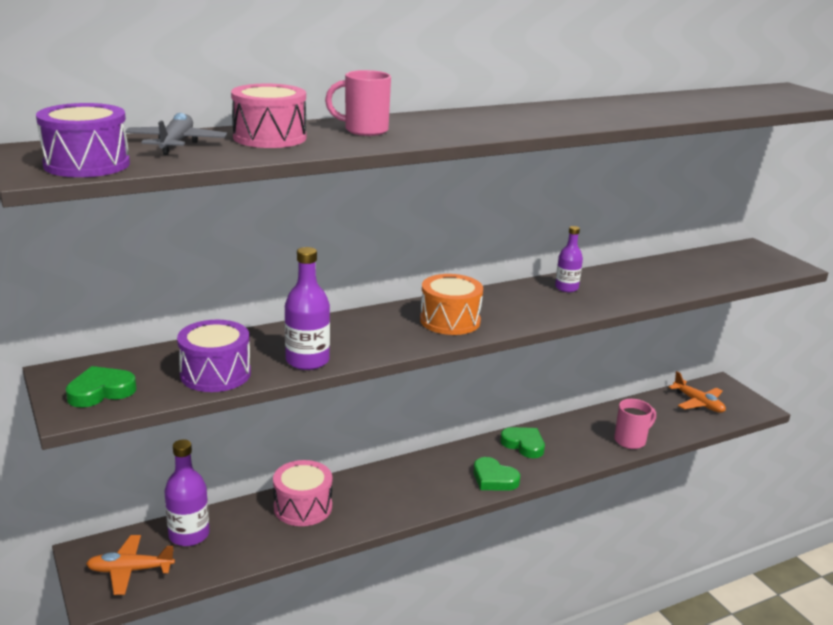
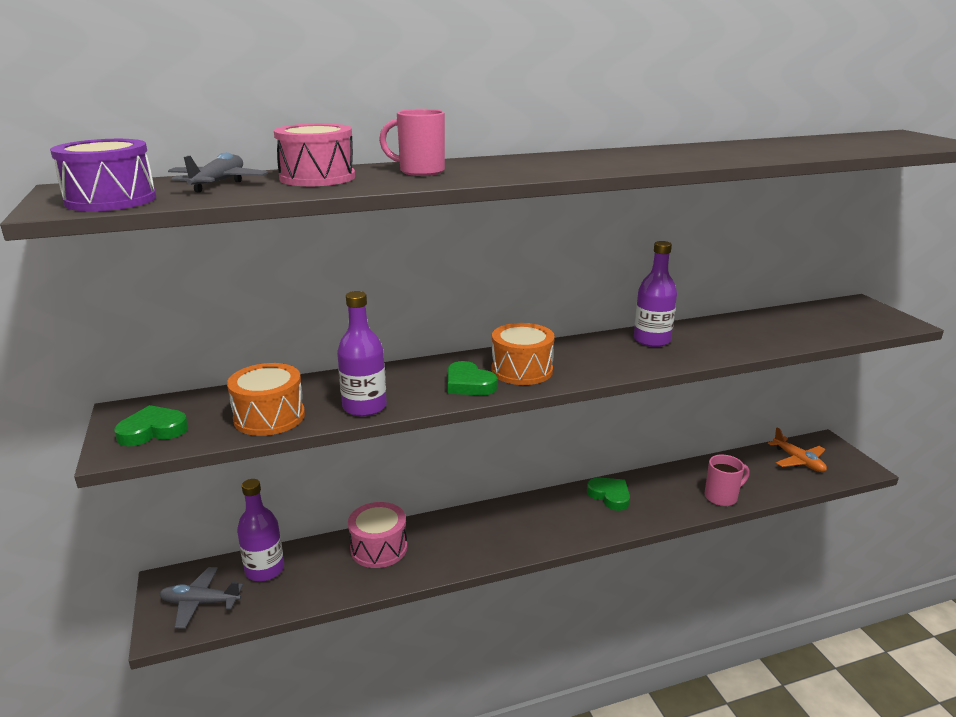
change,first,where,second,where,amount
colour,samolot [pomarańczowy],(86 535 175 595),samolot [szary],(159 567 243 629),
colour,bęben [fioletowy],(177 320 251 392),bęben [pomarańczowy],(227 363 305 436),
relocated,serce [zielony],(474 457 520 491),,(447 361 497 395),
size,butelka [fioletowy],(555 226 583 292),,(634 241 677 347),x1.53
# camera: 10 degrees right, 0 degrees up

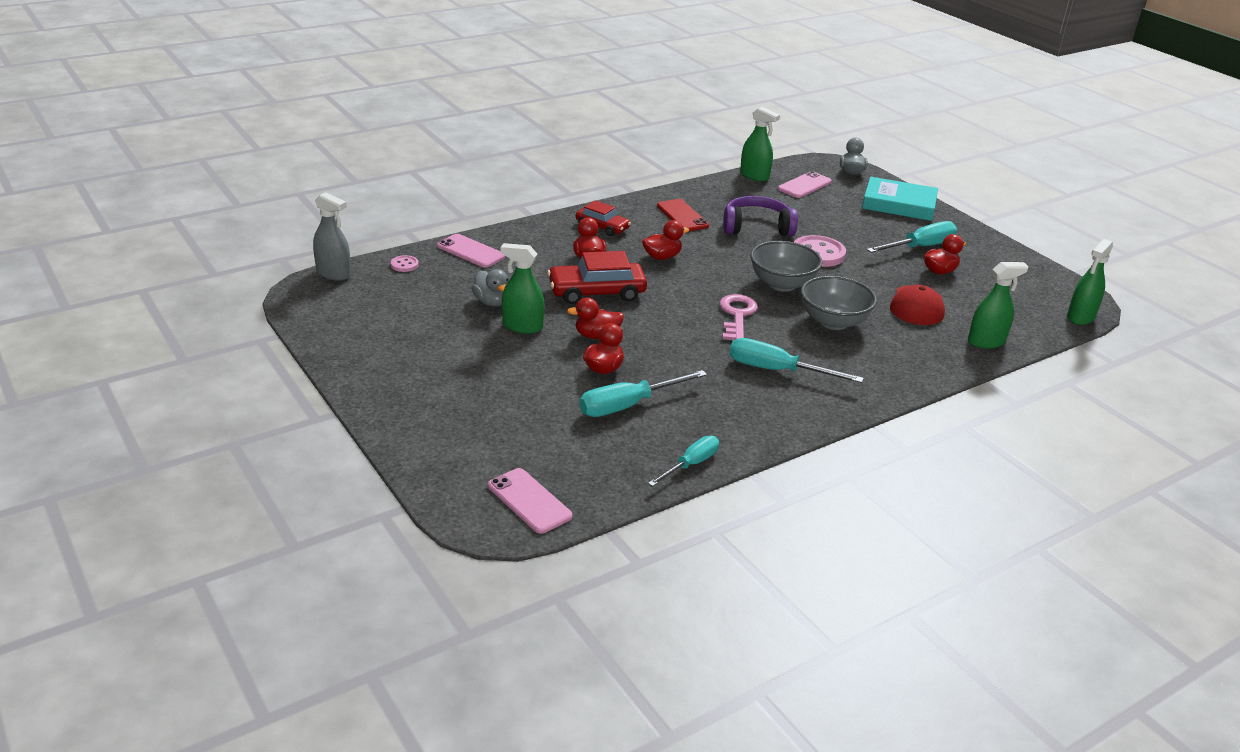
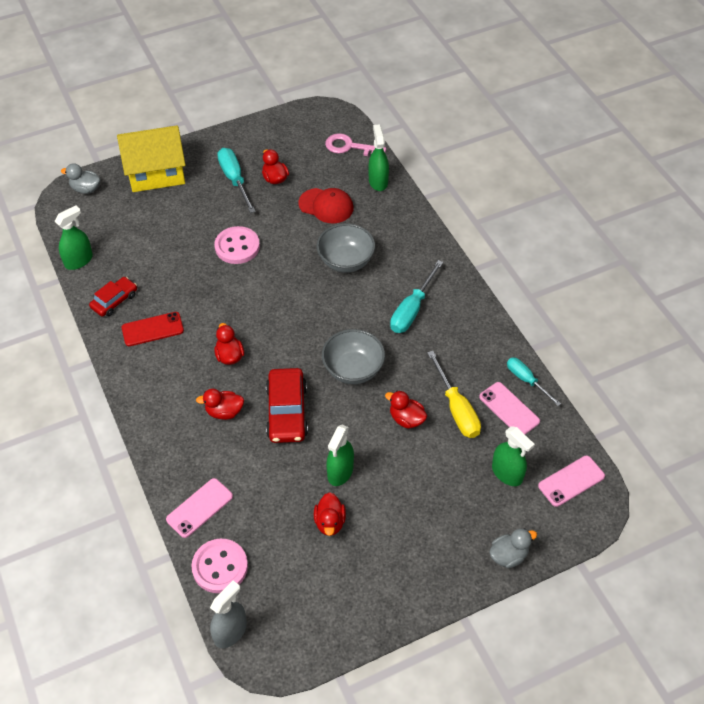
change,first,where,second,where,amount
size,guzik [różowy],(391 255 419 272),,(191 539 248 593),x2.05
relocated,kaczka [szary],(472 269 508 307),,(489 528 537 568),
relocated,kaczka [czerwony],(567 297 624 339),,(314 492 346 536),
relocated,samochód [czerwony],(576 200 631 236),,(89 277 137 317),
colour,śrubokręt [turkusowy],(579 370 707 417),śrubokręt [żółty],(427 351 481 438),
relocated,klucz [różowy],(720 294 758 340),,(325 133 386 156),
missing,słuchawki [fioletowy],(723 196 798 236),,,
relocated,miska [szary],(750 241 822 292),,(322 329 385 384),
relocated,telefon [różowy],(778 171 832 198),,(479 382 540 434),
exchanged,książka [turkusowy],(862 177 938 221),domek [żółty],(117 125 186 192),
relocated,spryskiwacz [zielony],(1067 239 1113 325),,(492 426 535 486),
# camera: 80 degrees left, 20 degrees up

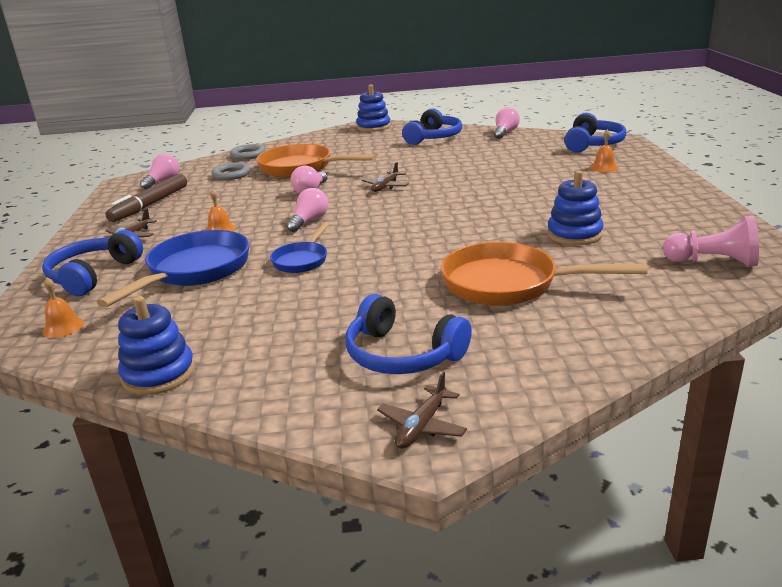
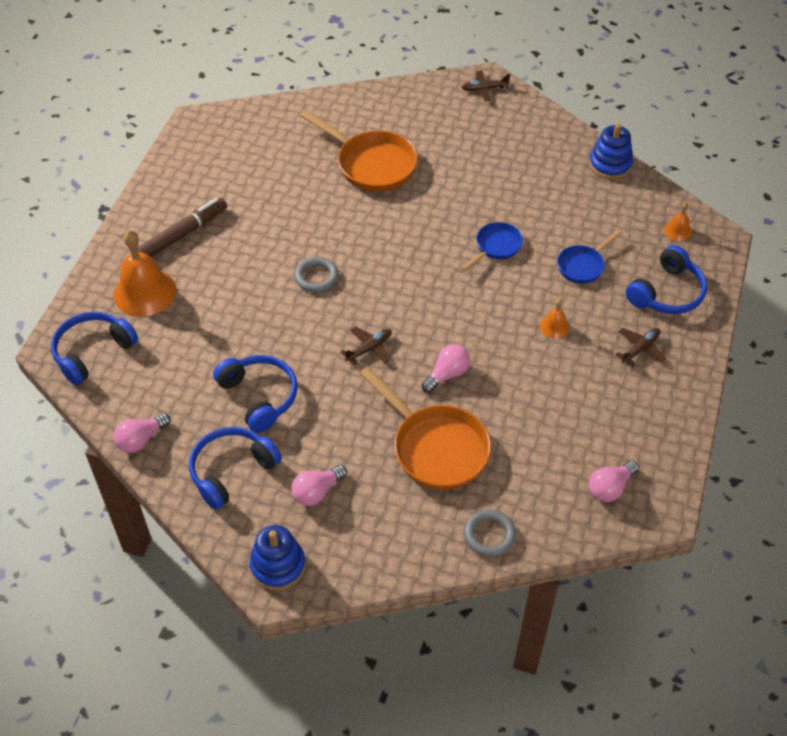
change,first,where,second,where,amount
size,patelnia [niebieski],(97 230 249 308),,(557 230 622 284),x0.55
relocated,flamaster [brązowy],(105 174 187 222),,(138 198 227 257),
relocated,pierścień [szary],(211 163 250 180),,(294 257 339 293),
relocated,żarówka [różowy],(286 188 329 232),,(291 465 347 506),
relocated,słuchawki [niebieski],(346 294 472 374),,(213 355 298 433),
spun,samolot [brązowy],(377 372 467 449),,(461 70 510 101),150 degrees counterclockwise
missing,zabawka nakładanka [niebieski],(547 170 603 245),,,
size,dzwonek [pomarańczowy],(590 129 618 172),,(114 230 176 317),x2.14
missing,pionek [różowy],(663 215 759 267),,,
# camera: 160 degrees left, 25 degrees up

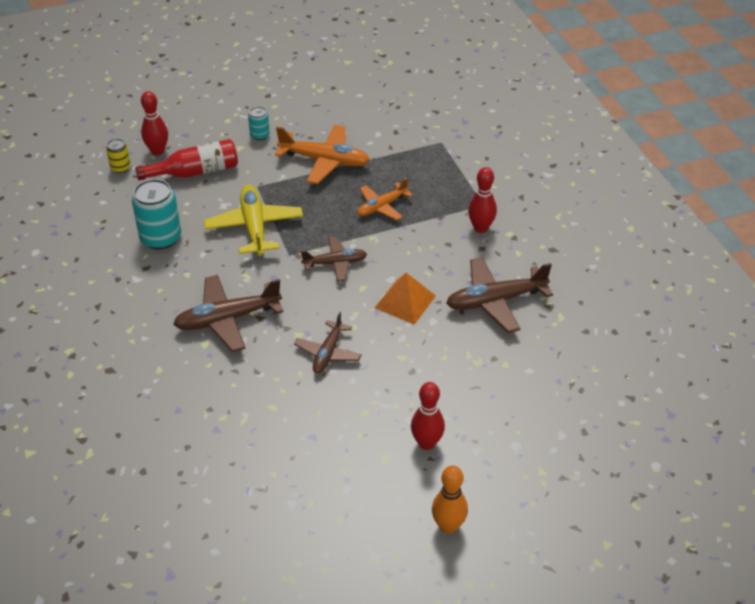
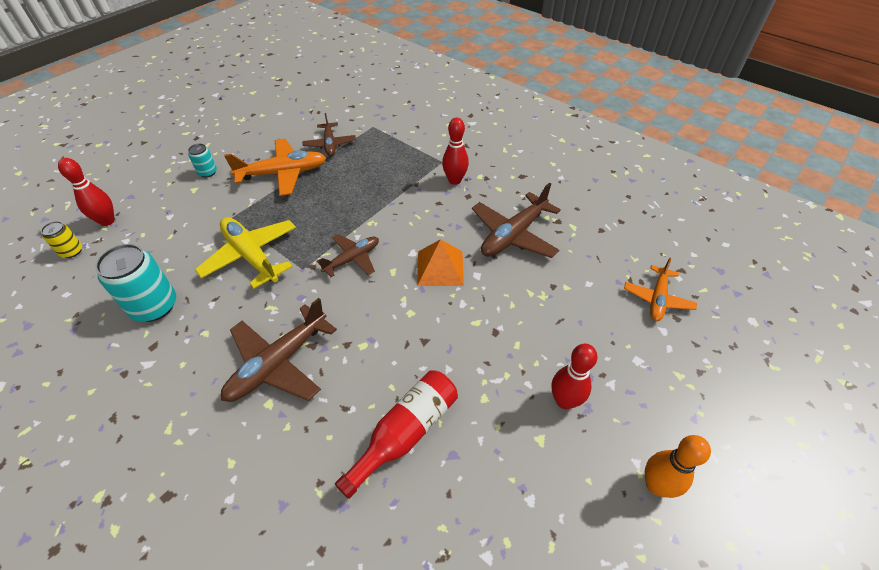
change,first,where,second,where,amount
relocated,butelka [czerwony],(135 139 238 180),,(335 370 458 499),
relocated,samolot [brązowy],(294 312 361 374),,(302 113 356 156),
relocated,samolot [pomarańczowy],(357 178 413 220),,(624 258 697 321),
# camera: 30 degrees left, 5 degrees up

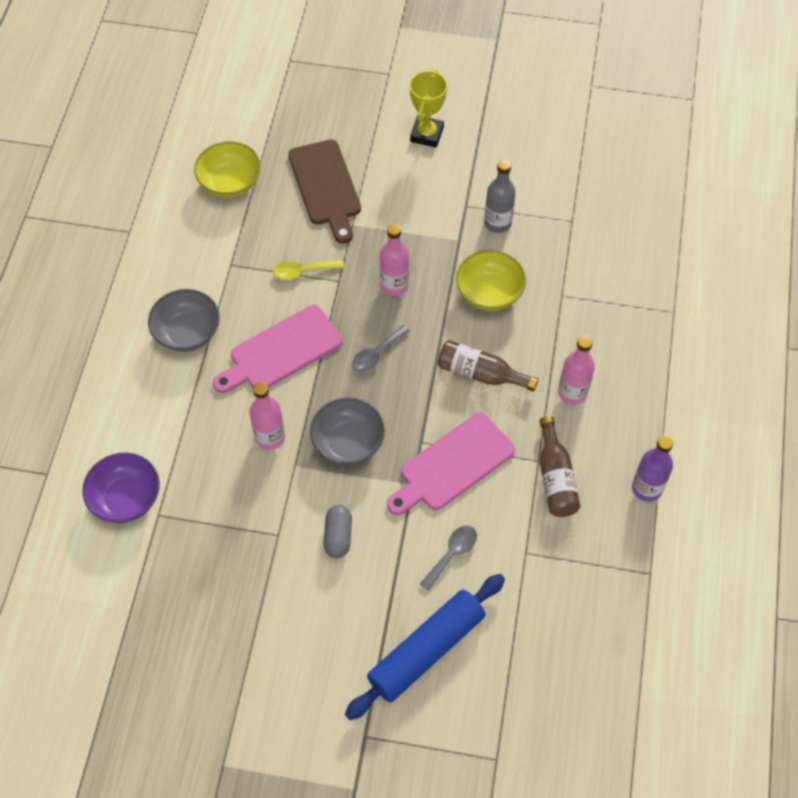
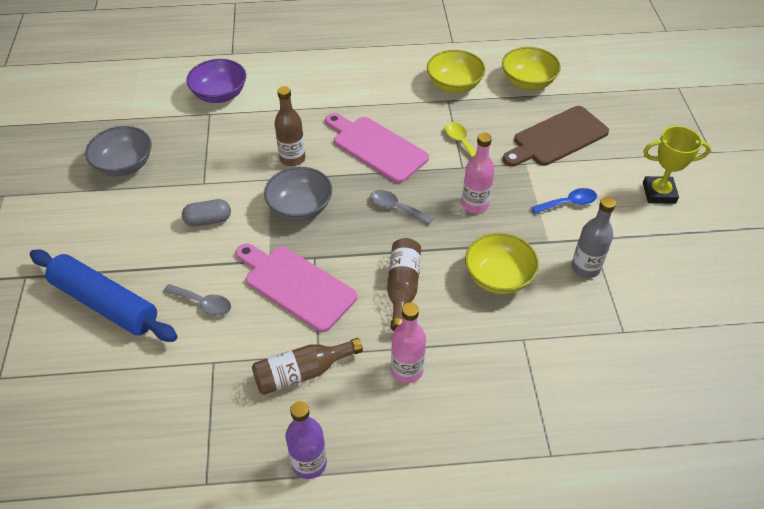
change,first,where,second,where,amount
relocated,miska [szary],(148 289 220 352),,(85 126 151 176),
colour,butelka [różowy],(249 382 285 450),butelka [brązowy],(274 86 305 166),
appeared,,,miska [żółty],(427 50 486 93),
appeared,,,łyżka [niebieski],(531 188 597 214),
# camera: 75 degrees right, 10 degrees down

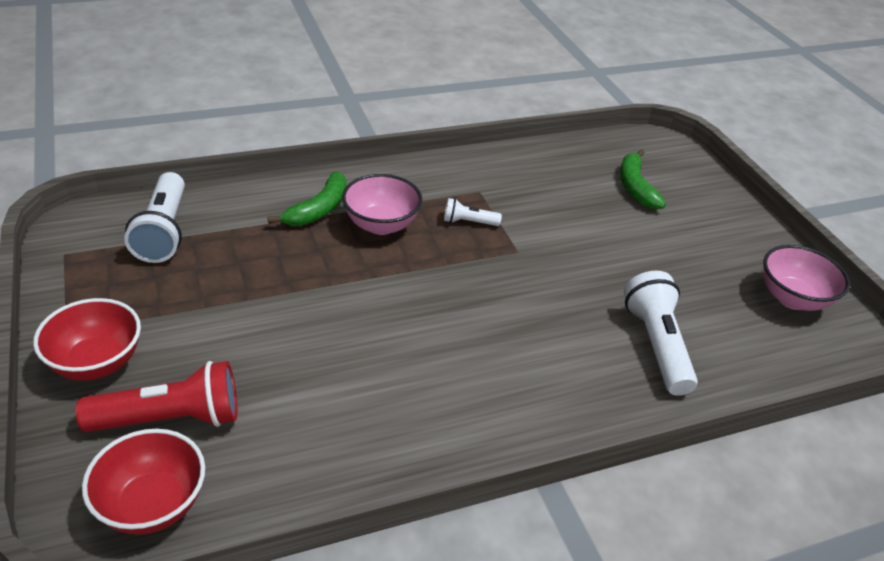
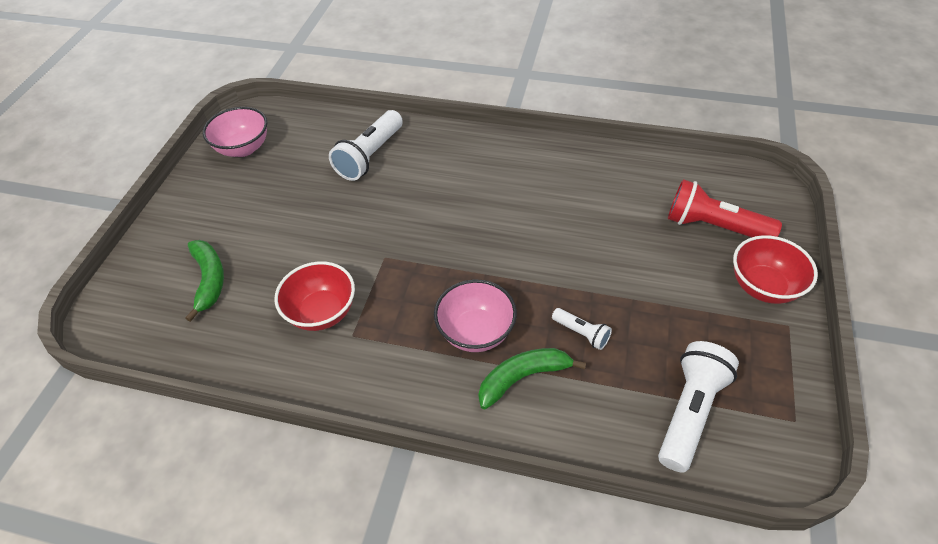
change,first,where,second,where,amount
relocated,miska [czerwony],(82 429 205 535),,(274 261 355 331),
relocated,latarka [biały],(444 198 502 226),,(552 308 612 350),
spun,banan [zielony],(620 149 666 209),,(185 240 224 322),45 degrees counterclockwise
# camera: 140 degrees left, 10 degrees up

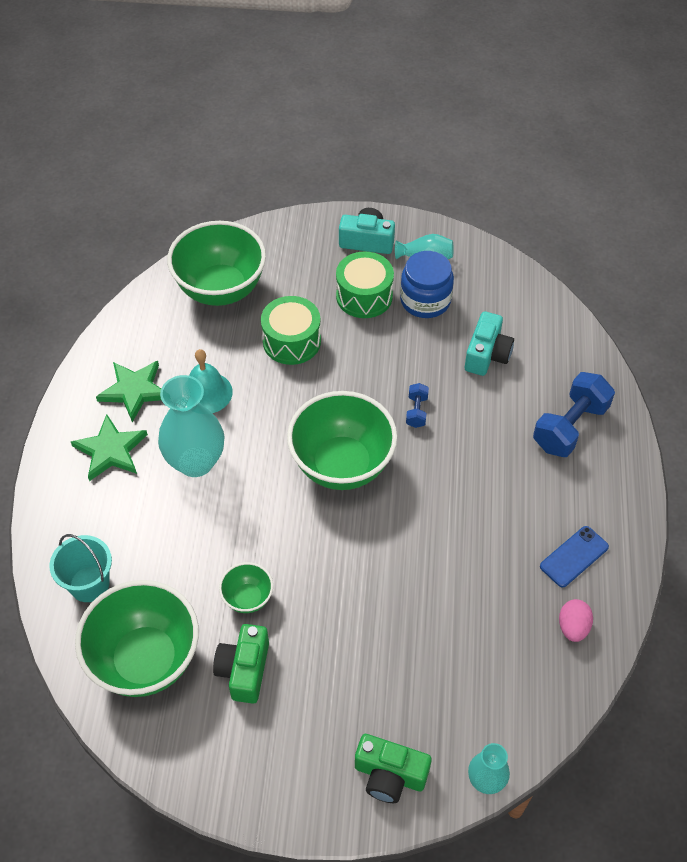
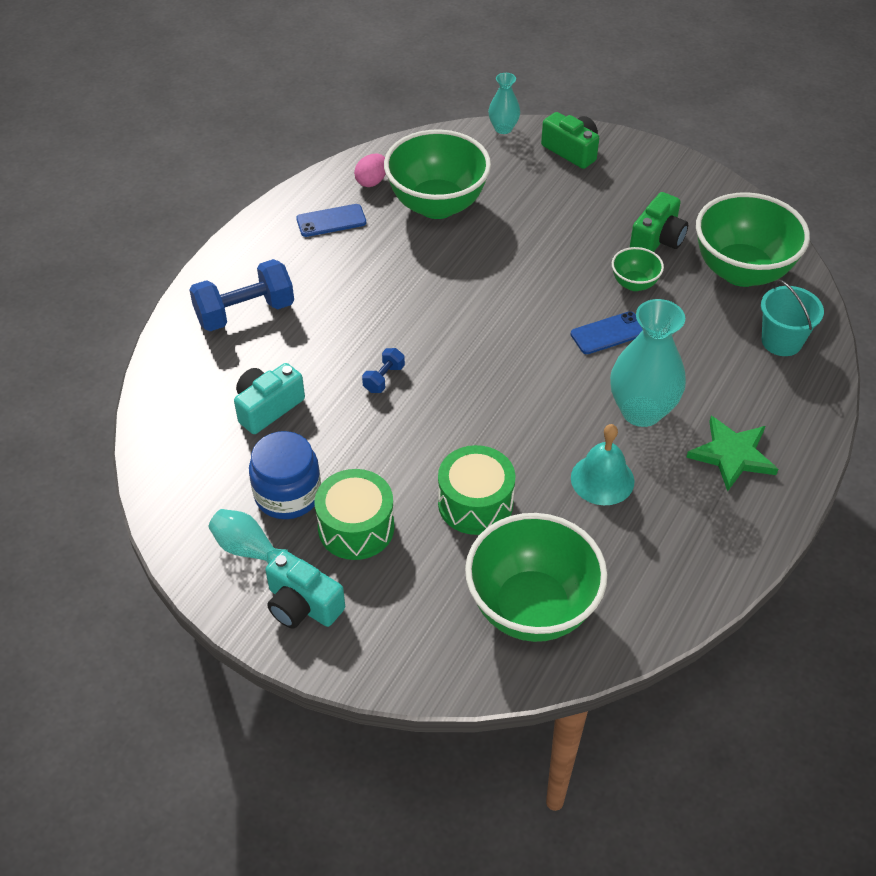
change,first,where,second,where,amount
missing,gwiazda [zielony],(96 361 161 422),,,
relocated,miska [zielony],(287 391 397 490),,(384 129 491 219),
appeared,,,telefon [niebieski],(571 311 643 354),
# camera: 155 degrees left, 5 degrees down

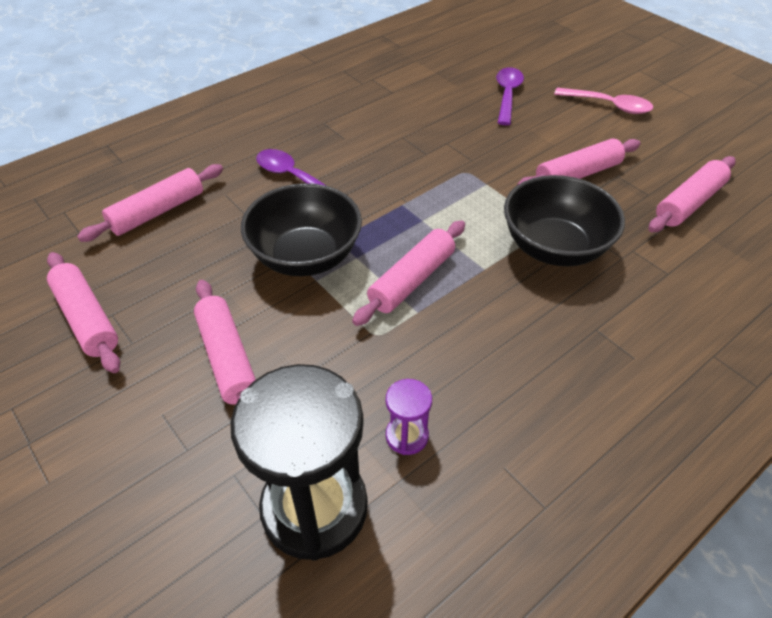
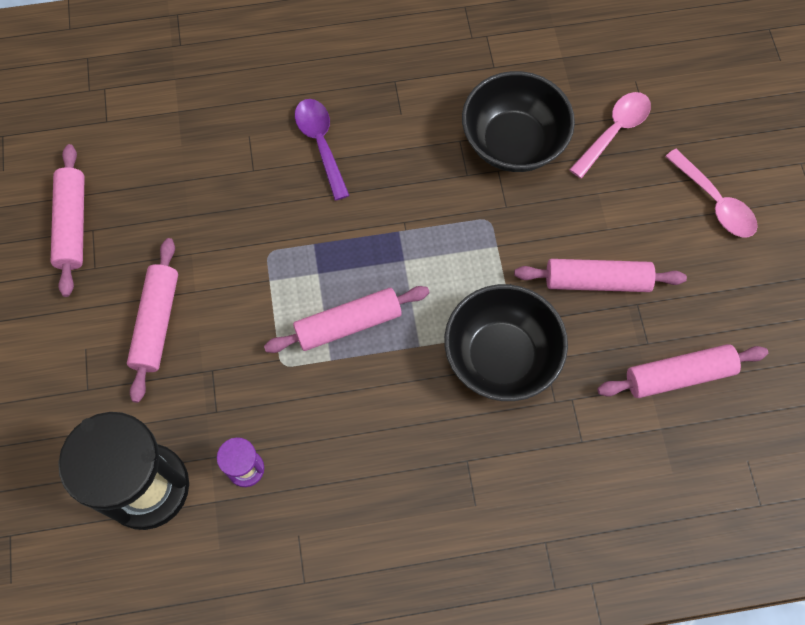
change,first,where,second,where,amount
missing,wałek do ciasta [różowy],(77 164 223 242),,,
relocated,miska [czarny],(241 183 362 276),,(462 71 575 172),
colour,łyżka [fioletowy],(496 67 524 125),łyżka [różowy],(569 92 651 179),
# camera: 30 degrees right, 20 degrees up

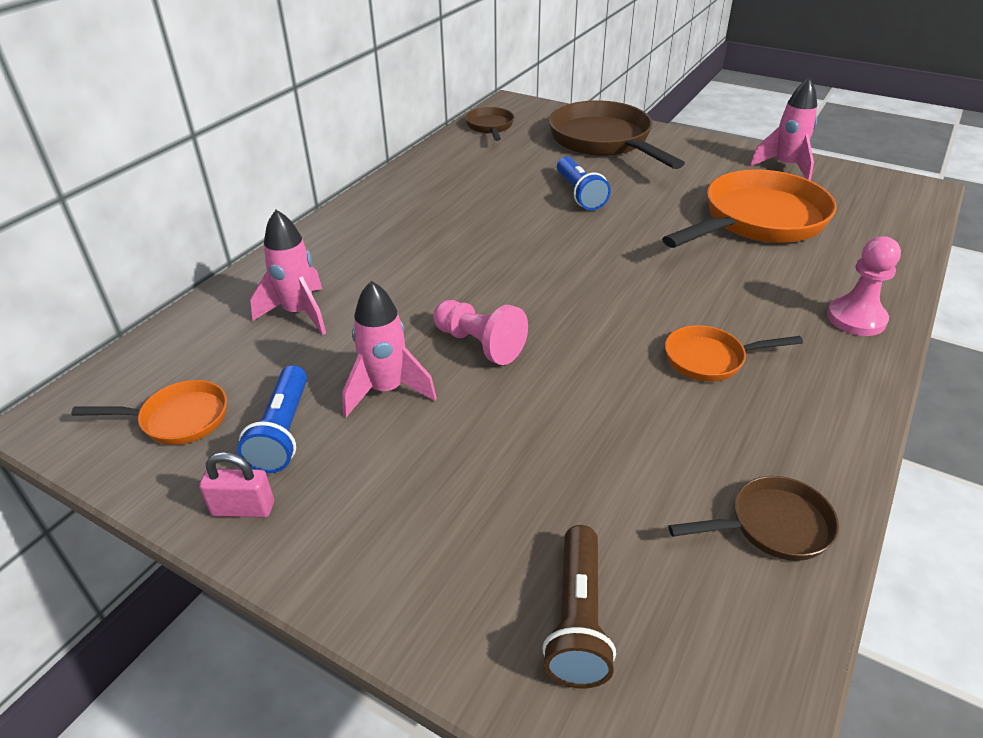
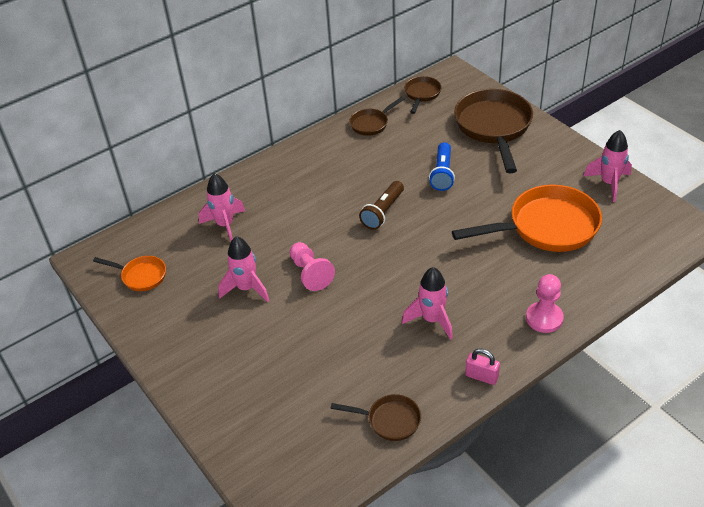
change,first,where,second,where,amount
relocated,kłódka [różowy],(199 452 274 518),,(465 348 500 385),
missing,latarka [niebieski],(237 365 307 473),,,
relocated,latarka [brązowy],(542 525 616 689),,(359 181 404 230),
exchanged,patelnia [pomarańczowy],(665 325 803 382),rakieta [różowy],(402 267 453 340),
appeared,,,patelnia [brązowy],(349 97 405 136),
# camera: 25 degrees right, 5 degrees up

